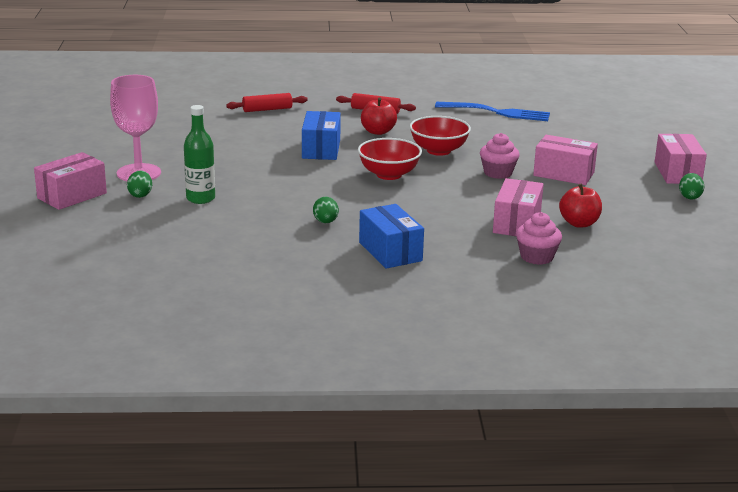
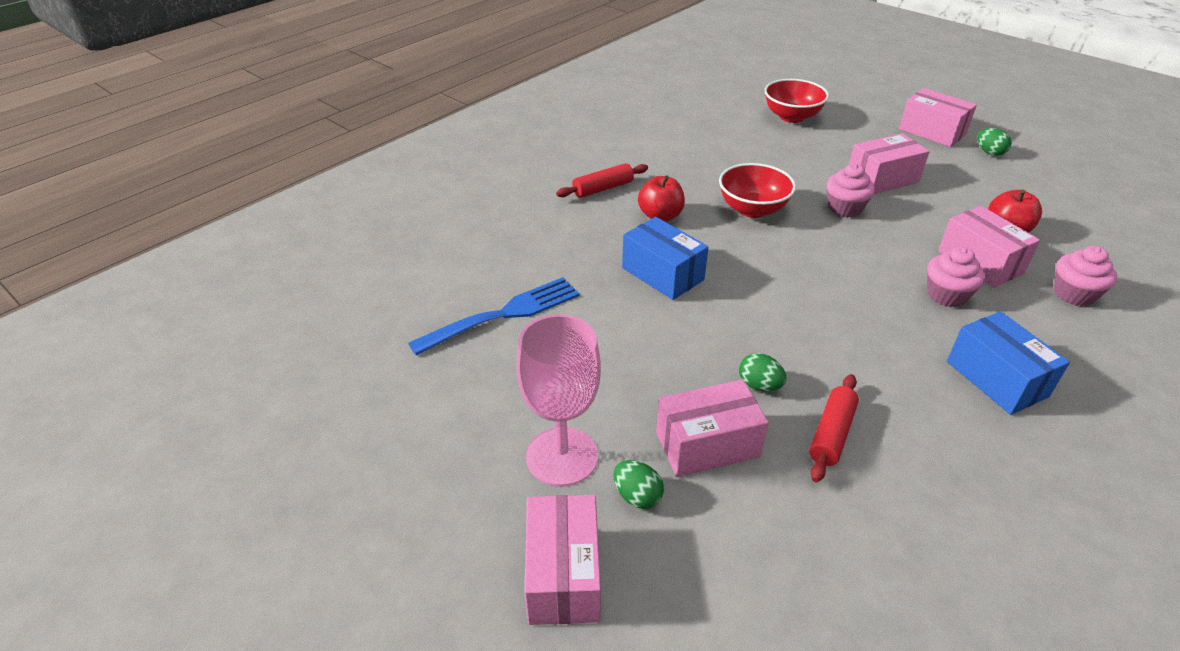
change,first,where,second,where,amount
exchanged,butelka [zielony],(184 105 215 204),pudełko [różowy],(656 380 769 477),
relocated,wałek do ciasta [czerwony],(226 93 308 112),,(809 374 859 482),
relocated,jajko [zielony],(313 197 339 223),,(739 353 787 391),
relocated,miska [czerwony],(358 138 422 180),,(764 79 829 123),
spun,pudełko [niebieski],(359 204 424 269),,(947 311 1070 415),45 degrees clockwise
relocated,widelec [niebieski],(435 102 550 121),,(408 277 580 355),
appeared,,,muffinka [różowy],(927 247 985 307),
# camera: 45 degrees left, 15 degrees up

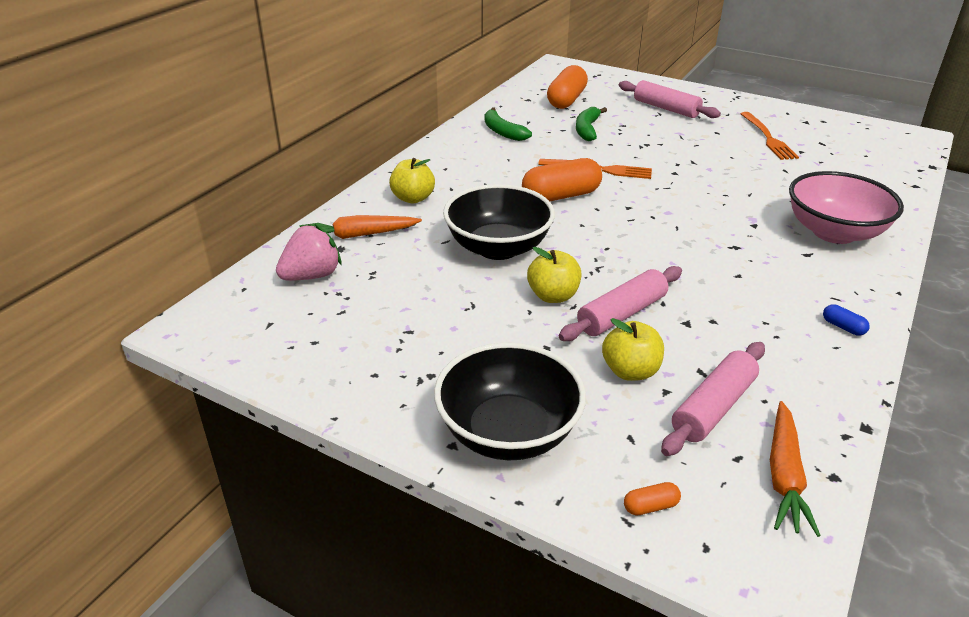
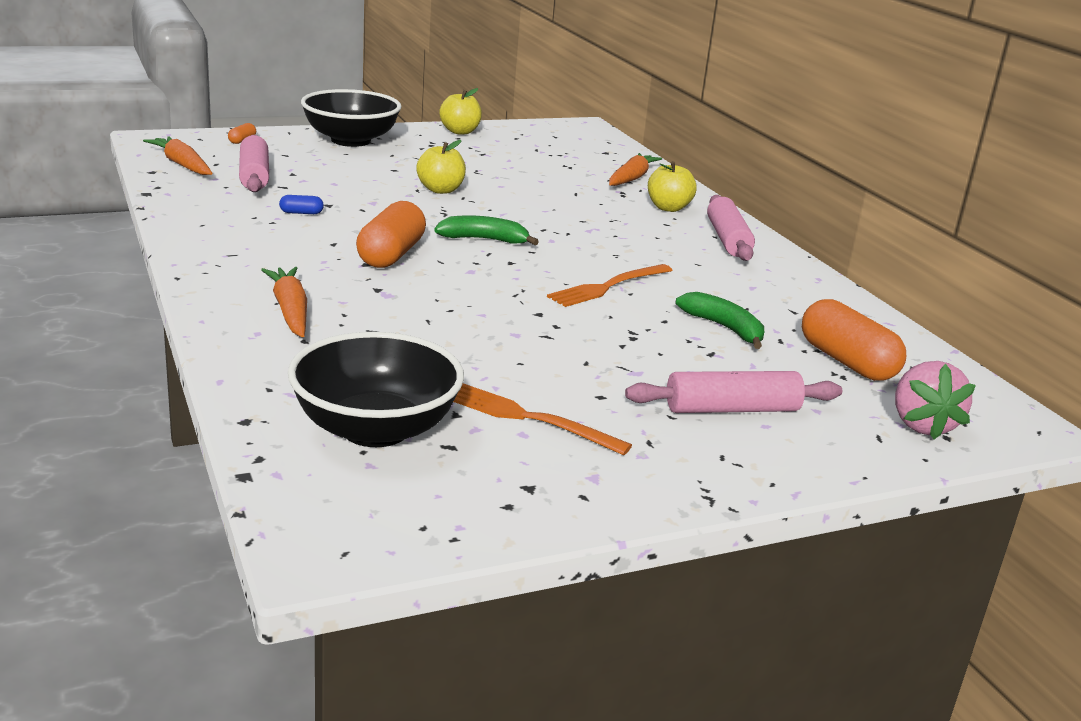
change,first,where,second,where,amount
relocated,truskawka [różowy],(276 224 342 281),,(895 361 976 439),
relocated,miska [czarny],(443 184 555 260),,(288 332 464 447),
relocated,banan [zielony],(485 107 532 141),,(434 215 539 245),
relocated,kapsułka [pomarańczowy],(522 158 602 201),,(356 201 426 268),
relocated,wałek do ciasta [różowy],(559 266 682 341),,(707 195 755 261),
relocated,jabłko [żółty],(602 318 664 381),,(439 88 482 134),
exchanged,miska [różowy],(789 171 904 244),marchewka [pomarańczowy],(261 267 307 338),
relocated,kapsułka [niebieski],(823 304 870 335),,(279 195 324 214),
# camera: 125 degrees right, 10 degrees down

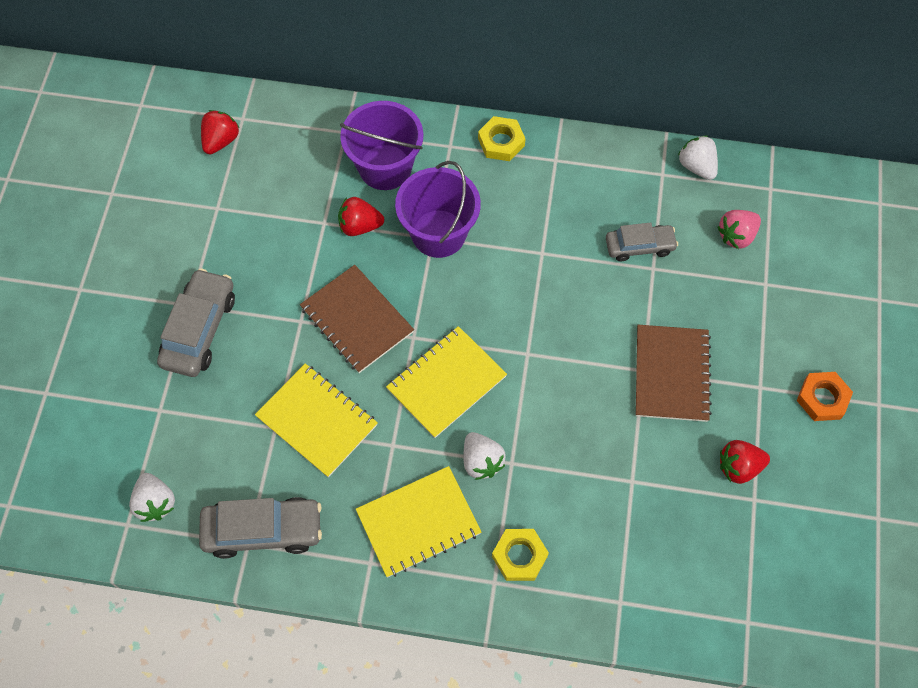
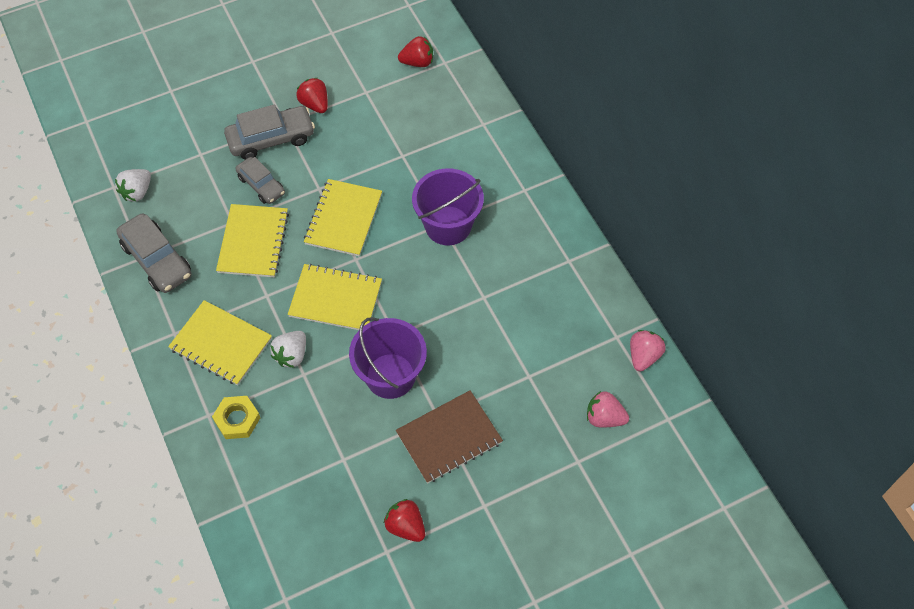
change,first,where,second,where,amount
colour,zeszyt [brązowy],(300 265 414 373),zeszyt [żółty],(304 179 382 256),
relocated,truskawka [czerwony],(338 197 384 236),,(296 78 328 113),
relocated,wiadro [fioletowy],(340 101 424 190),,(349 317 427 399),
missing,nakrętka [żółty],(478 116 525 161),,,
relocated,samochód [szary],(606 223 678 262),,(236 157 285 204),
colour,truskawka [biały],(678 135 718 180),truskawka [różowy],(630 330 666 371),
missing,nakrętka [pomarańczowy],(796 372 853 421),,,
# camera: 55 degrees right, 5 degrees down

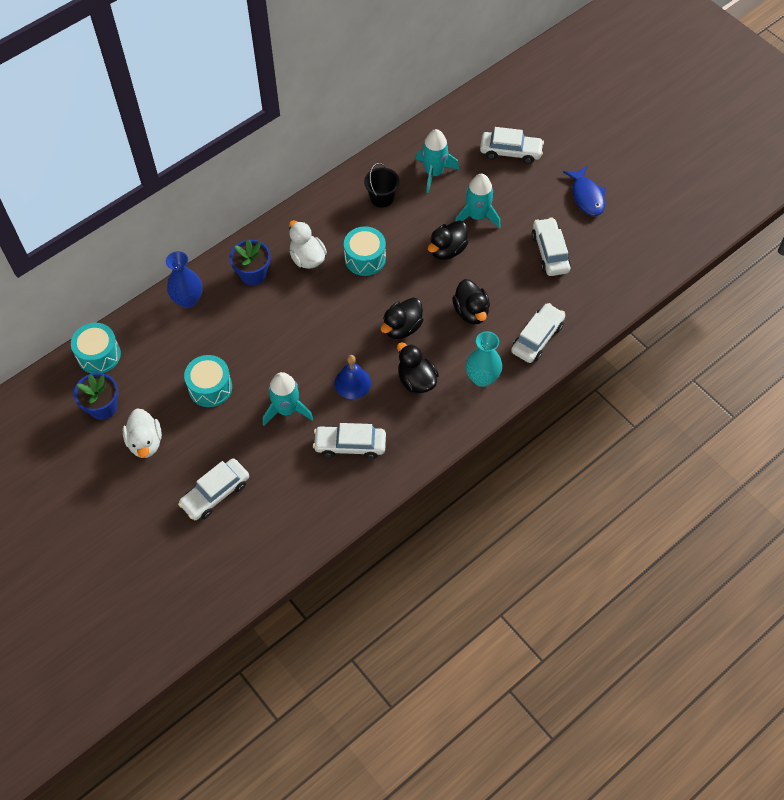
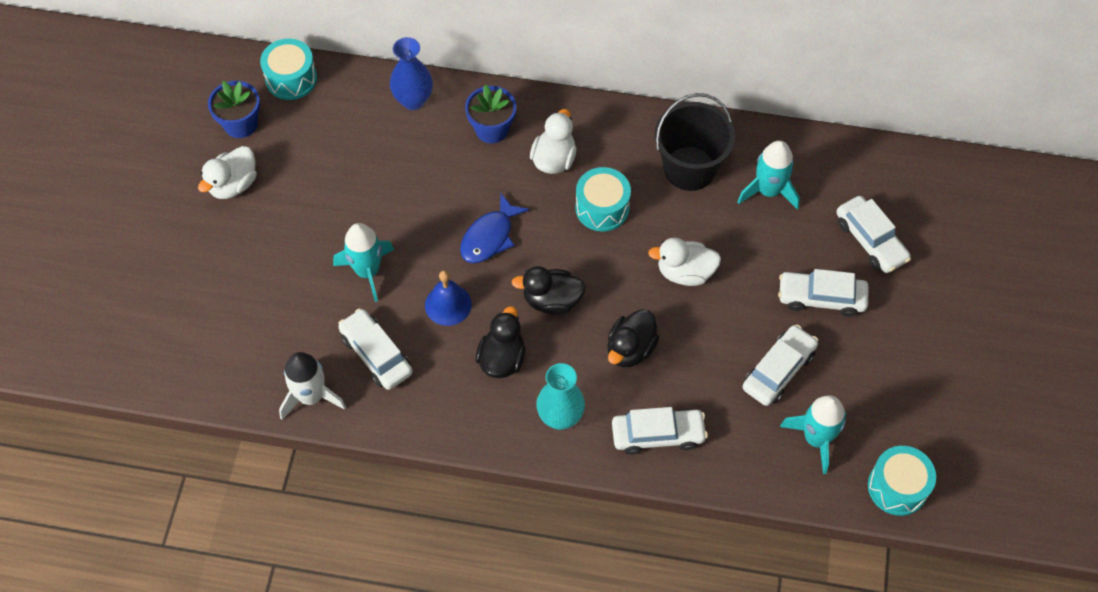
change,first,where,second,where,amount
relocated,samochód [biały],(178 458 249 520),,(778 269 869 317),
relocated,bęben [turkusowy],(184 355 232 407),,(868 446 936 516),
size,wiadro [czarny],(364 163 400 208),,(654 93 735 191),x1.69
colour,kaczka [czarny],(428 220 468 260),kaczka [biały],(648 238 721 286),
relocated,rakieta [turkusowy],(455 174 501 229),,(780 395 847 474),
relocated,ryba [niebieski],(563 166 606 216),,(460 194 529 263),
appeared,,,rakieta [biały],(279 352 346 420),
# camera: 50 degrees right, 0 degrees up

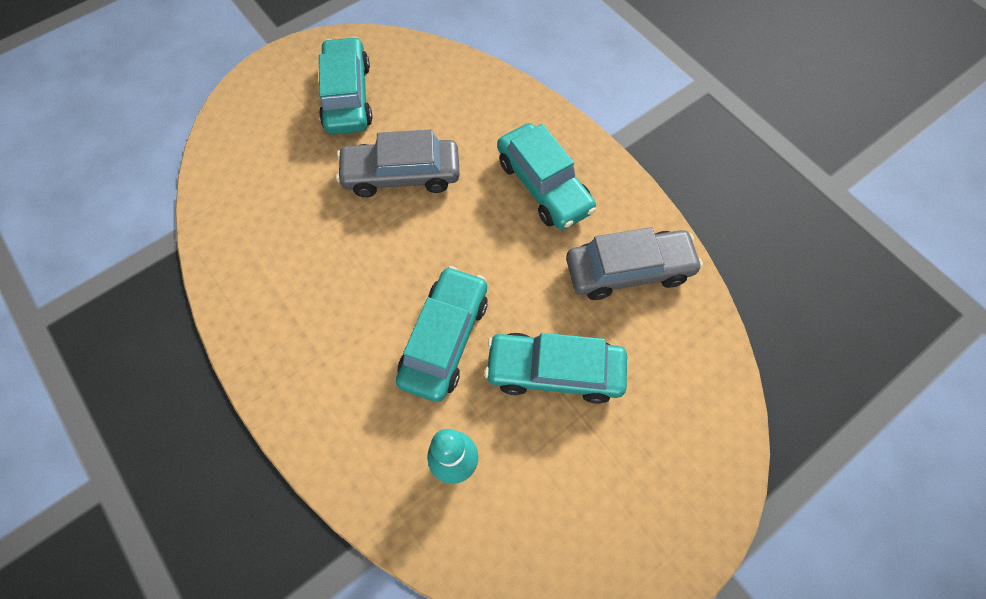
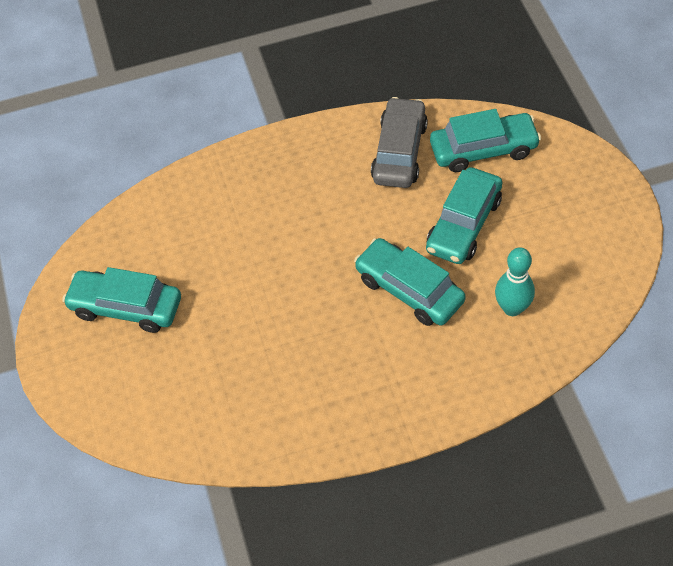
change,first,where,second,where,amount
missing,samochód [szary],(336 129 460 197),,,
relocated,samochód [turkusowy],(497 123 596 230),,(430 109 541 172),
# camera: 65 degrees left, 10 degrees down

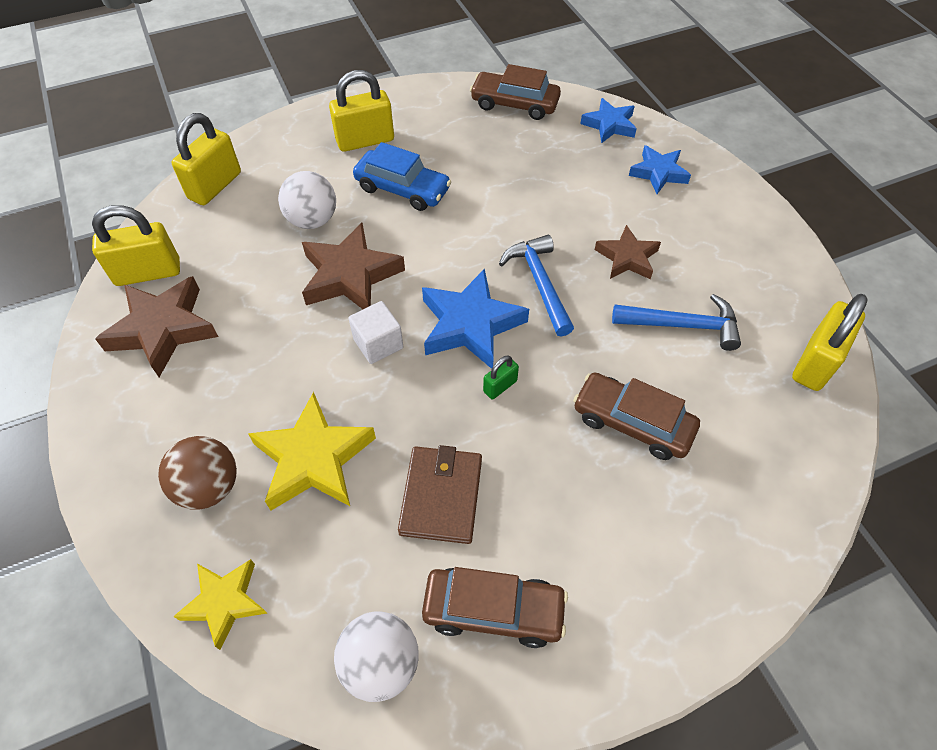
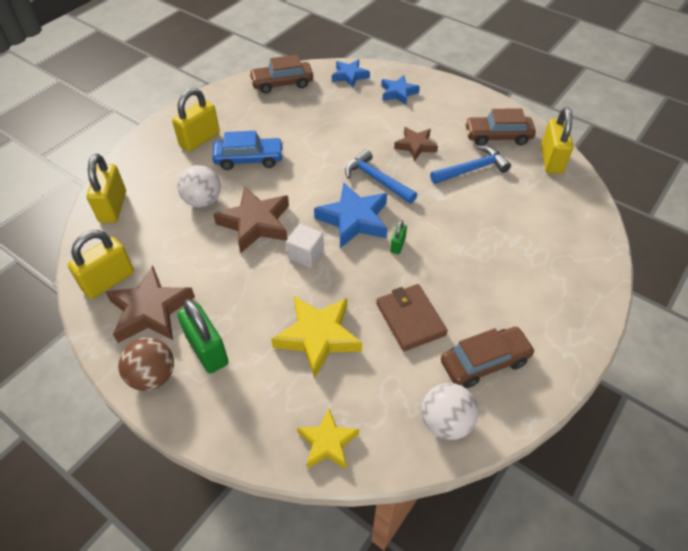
change,first,where,second,where,amount
relocated,piłka [brązowy],(158 436 237 510),,(118 337 174 391),
relocated,samochód [brązowy],(573 373 700 460),,(465 108 536 146),
appeared,,,kłódka [zielony],(177 299 229 374),
# camera: 30 degrees left, 5 degrees down

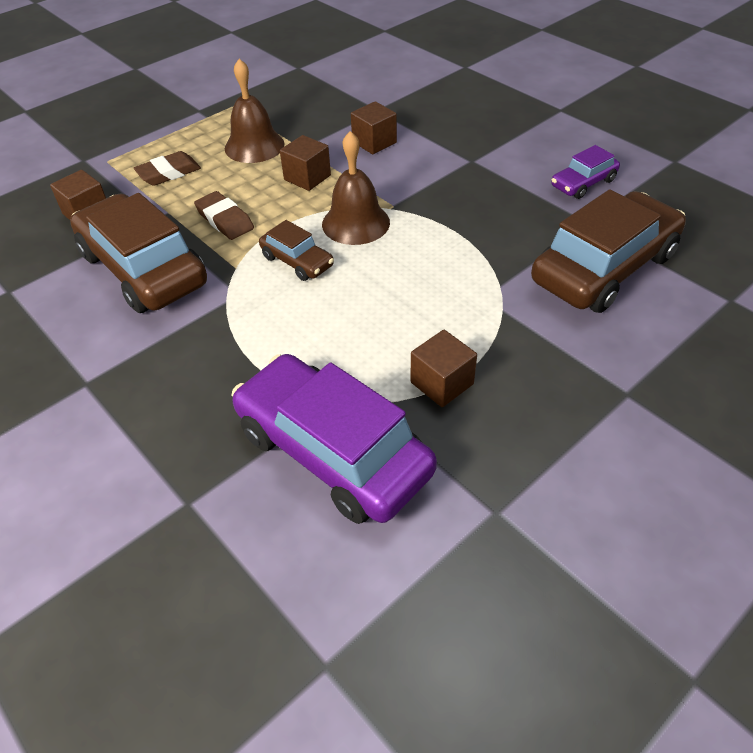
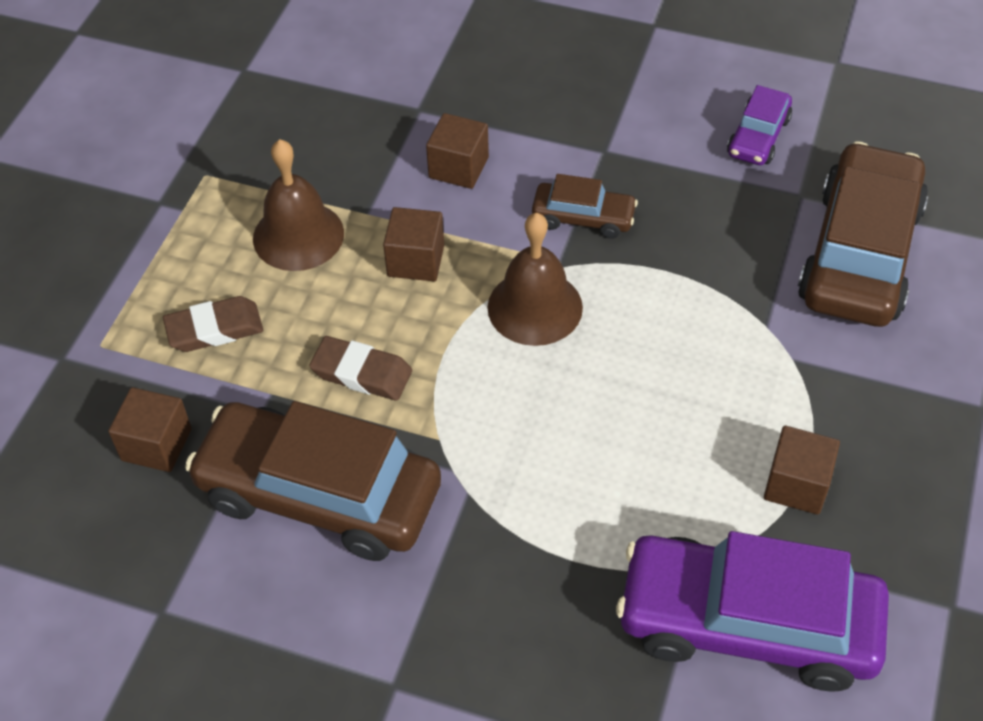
change,first,where,second,where,amount
spun,gumka do mazania [brązowy],(134 151 201 186),,(163 296 263 352),45 degrees clockwise
relocated,samochód [brązowy],(259 220 334 281),,(532 174 638 239),
# camera: 30 degrees left, 5 degrees up

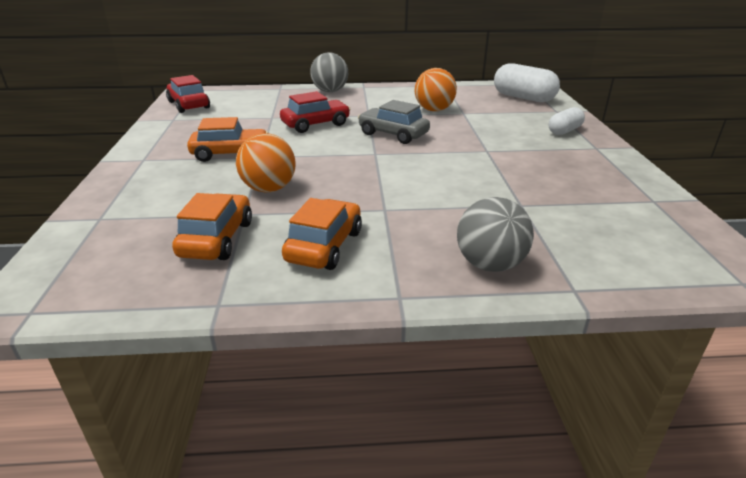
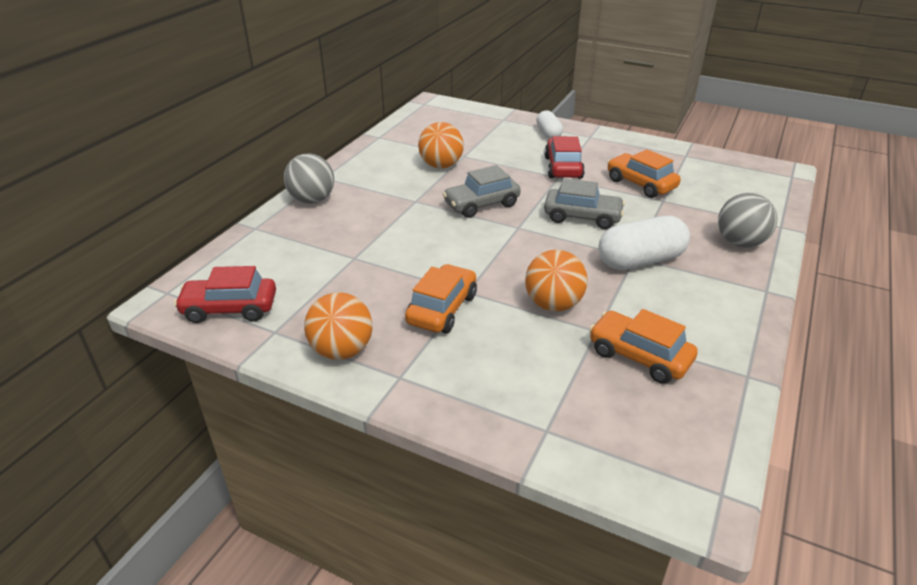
change,first,where,second,where,amount
relocated,samochód [czerwony],(280 91 350 133),,(544 136 585 179),
relocated,samochód [pomarańczowy],(282 198 362 270),,(607 149 681 198),
relocated,kapsułka [biały],(494 63 560 102),,(599 216 690 270),
appeared,,,piłka [pomarańczowy],(304 292 372 360),
appeared,,,samochód [szary],(544 178 625 229),
# camera: 60 degrees left, 5 degrees up

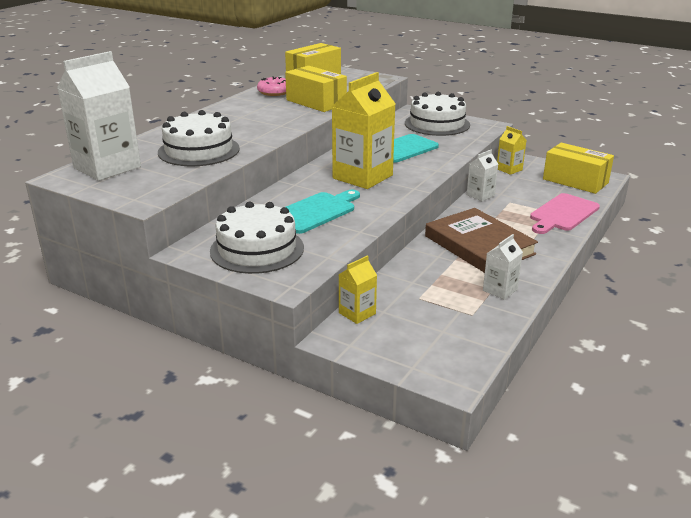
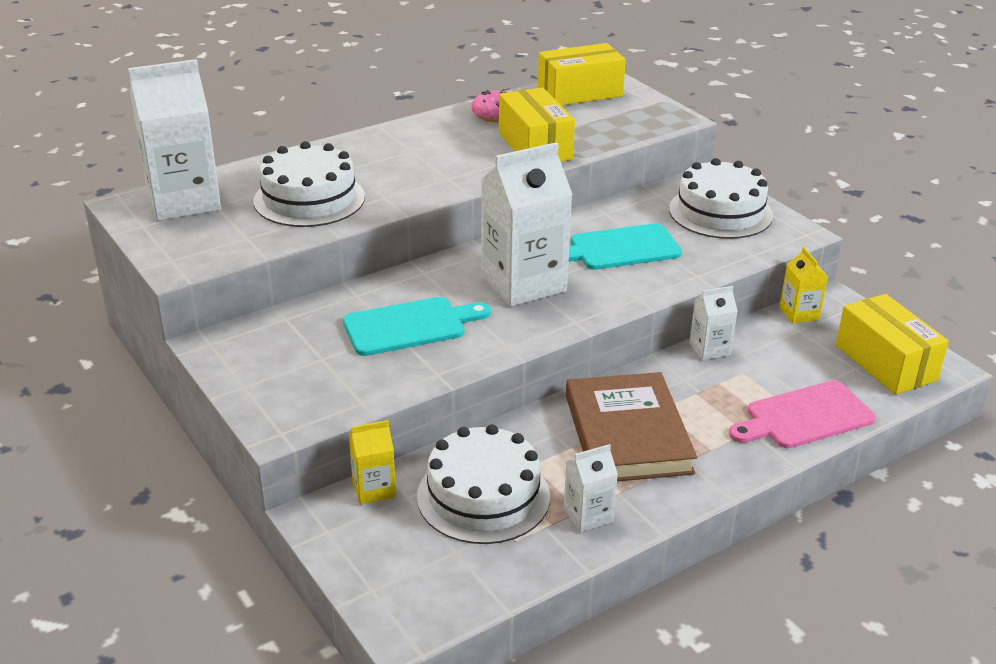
change,first,where,second,where,amount
relocated,tort [biały],(210 201 304 274),,(417 424 550 544),
colour,karton mleka [żółty],(331 72 396 189),karton mleka [biały],(481 142 573 307),
# camera: 25 degrees right, 5 degrees up

